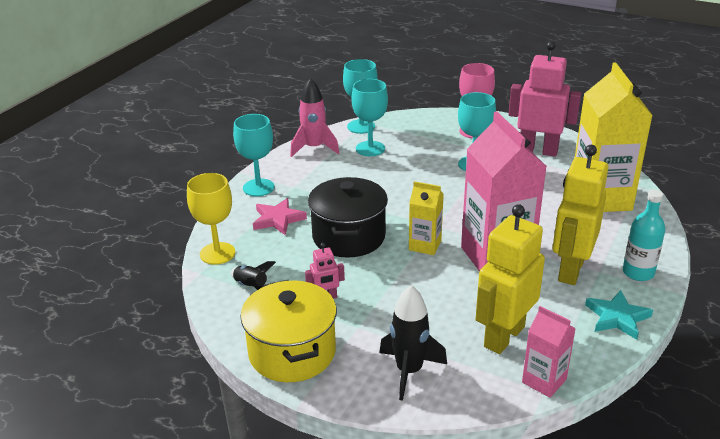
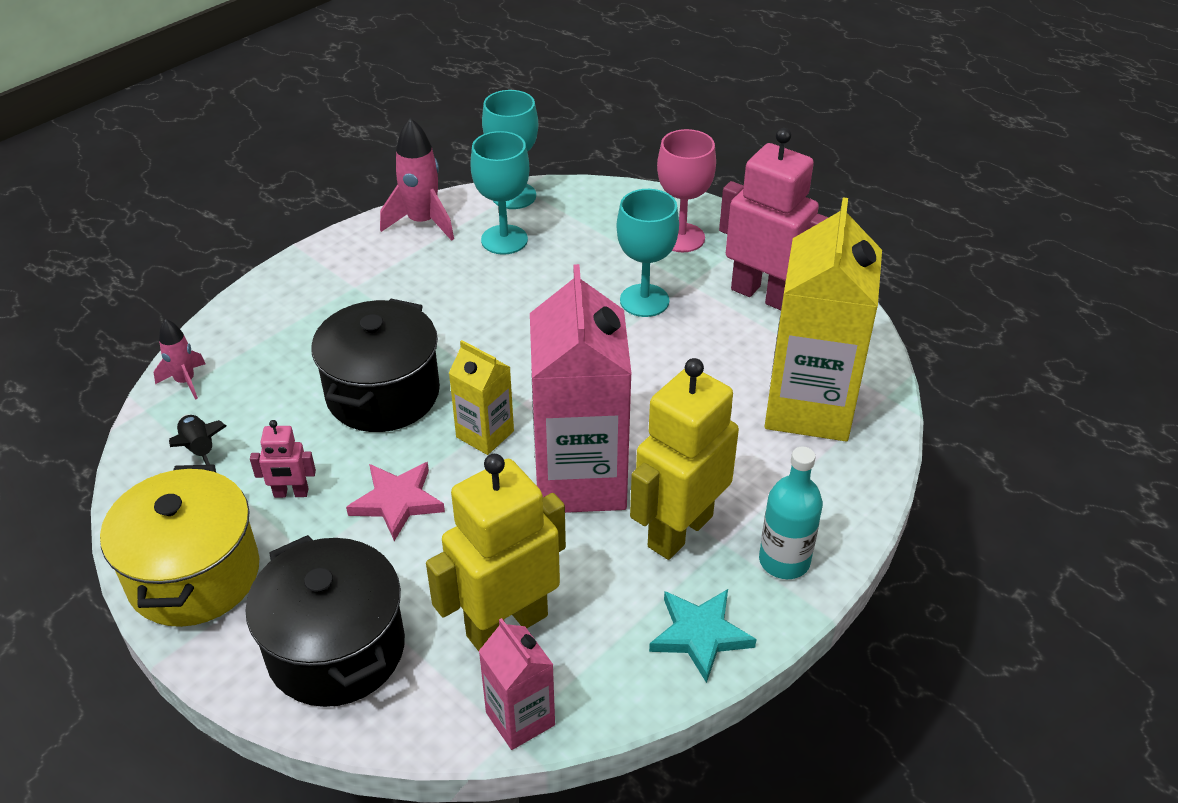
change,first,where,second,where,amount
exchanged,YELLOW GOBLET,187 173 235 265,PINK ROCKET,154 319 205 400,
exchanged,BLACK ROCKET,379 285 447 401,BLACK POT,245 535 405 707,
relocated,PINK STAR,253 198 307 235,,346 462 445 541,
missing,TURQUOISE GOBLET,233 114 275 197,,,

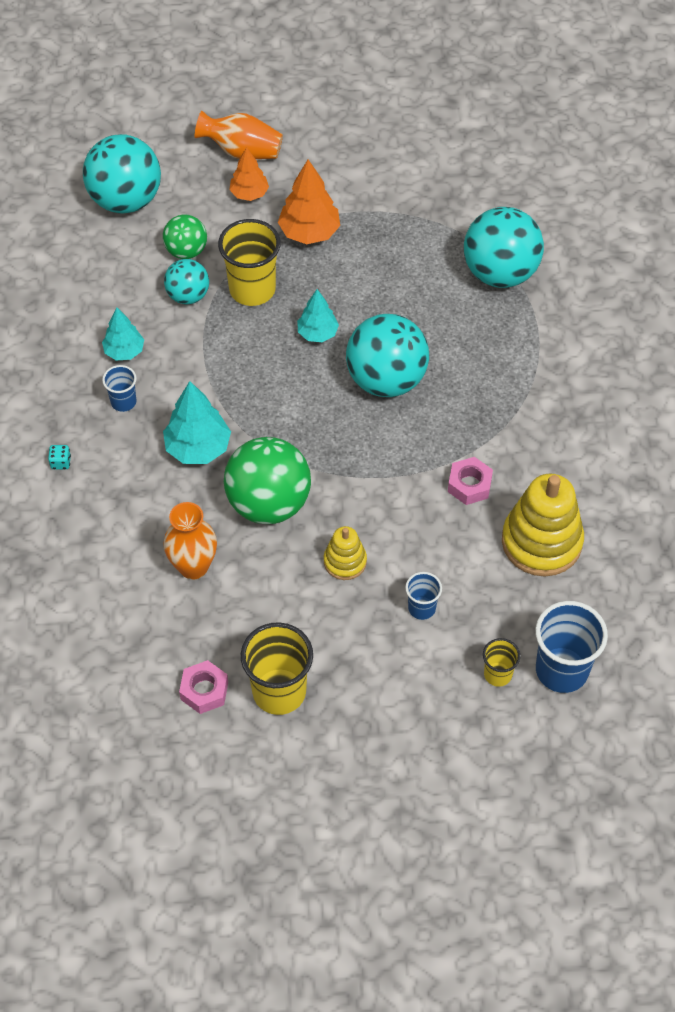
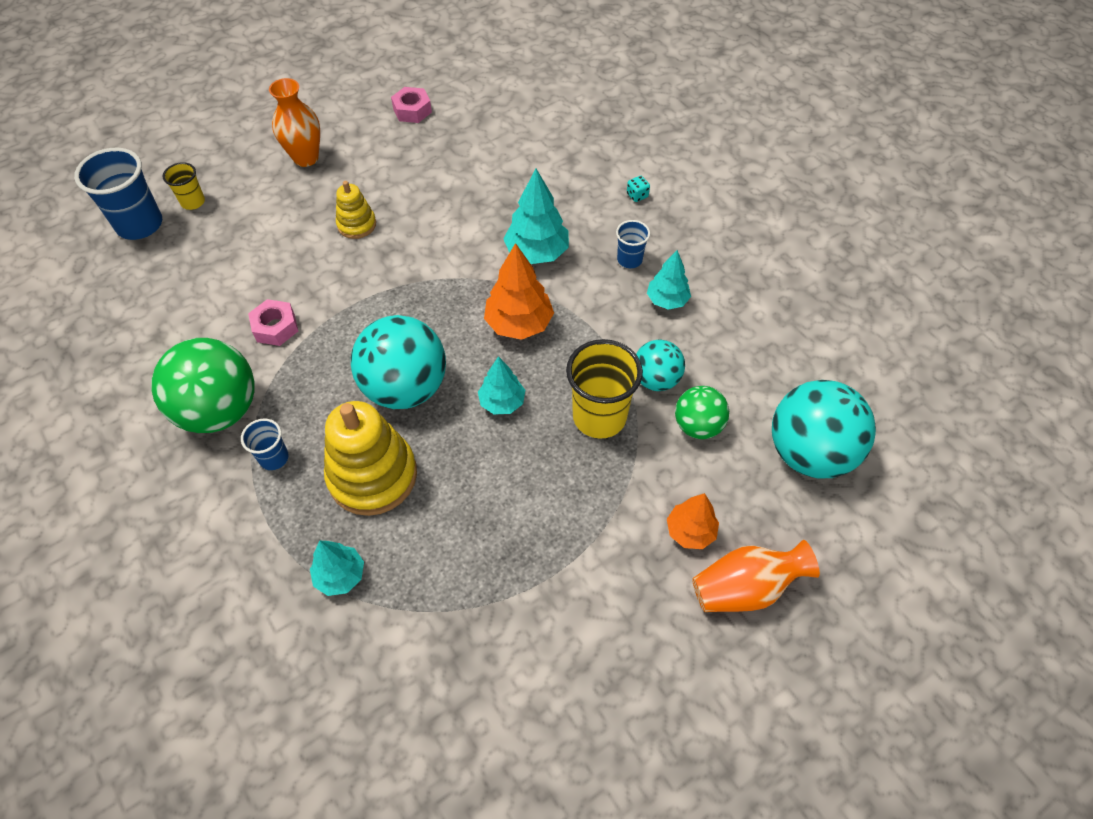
change,first,where,second,where,amount
relocated,GREEN BALL,224 437 311 524,,151 338 255 433,
relocated,BLUE CUP,405 572 442 620,,241 418 289 470,
relocated,ORANGE VASE,163 502 217 580,,269 78 320 167,
exchanged,TURQUOISE BALL,464 207 544 288,TURQUOISE TREE,310 541 364 596,
relocated,YELLOW STACKING TOY,502 474 584 576,,324 401 417 516,
relocated,ORANGE TREE,278 159 340 244,,484 243 554 340,
missing,YELLOW CUP,241 622 313 715,,,

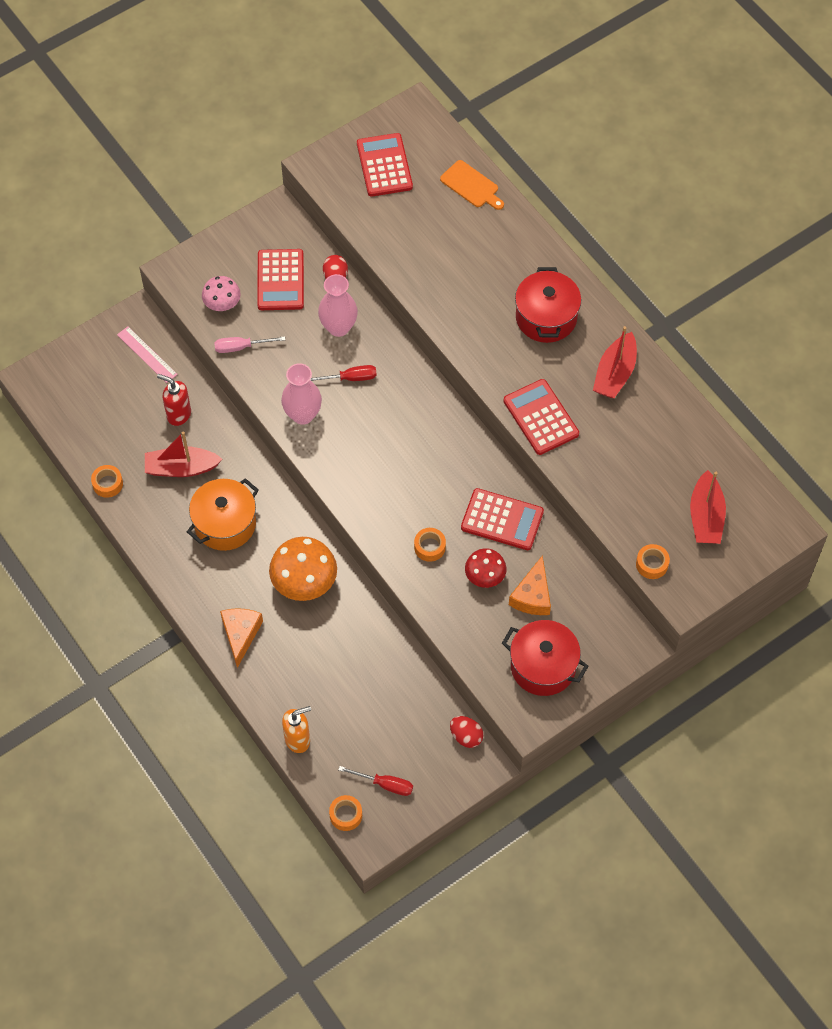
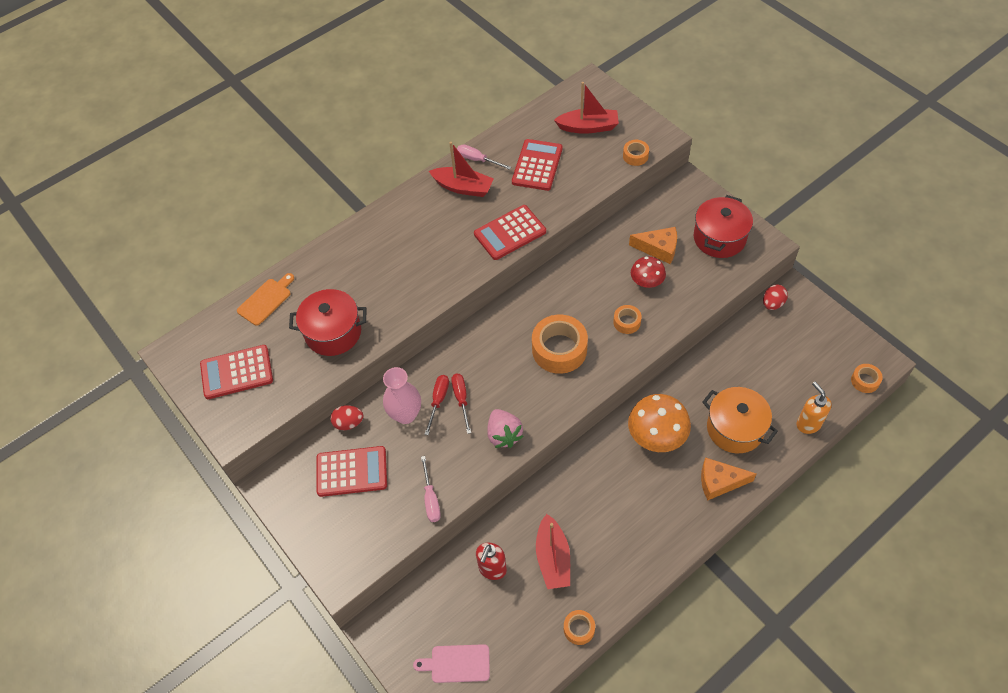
change,first,where,second,where,amount
relocated,RED POT,515 267 581 343,,289 289 366 356,
appeared,,,PINK CUTTING BOARD,413 644 490 683,
relocated,RED SCREWDRIVER,338 766 413 796,,424 375 449 435,
appeared,,,PINK SCREWDRIVER,457 144 511 170,
exchanged,PINK VASE,281 363 322 425,PINK STRAWBERRY,487 409 524 448,
relocated,RED CALCULATOR,461 488 544 550,,512 139 563 191,
appeared,,,ORANGE TAPE,532 315 588 374,
relocated,ORANGE POT,187 478 259 551,,702 387 778 453,
missing,PINK RULER,117 326 178 383,,,
missing,PINK MUSHROOM,202 276 241 311,,,

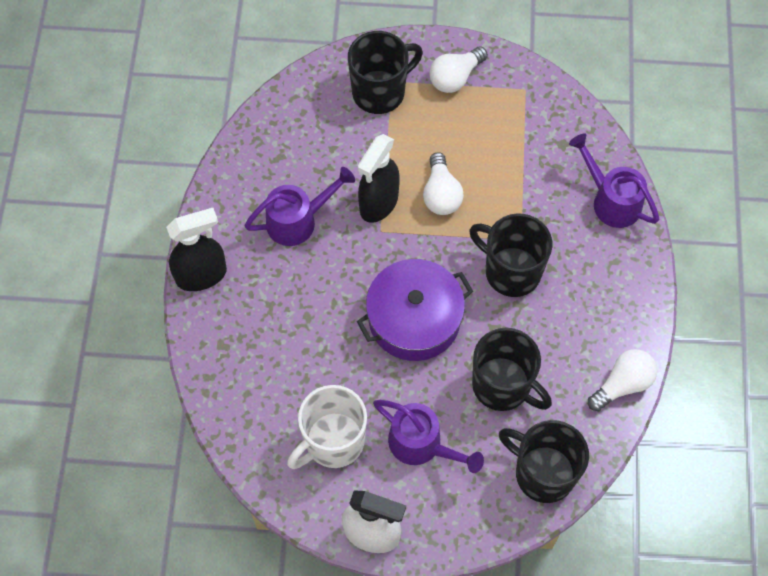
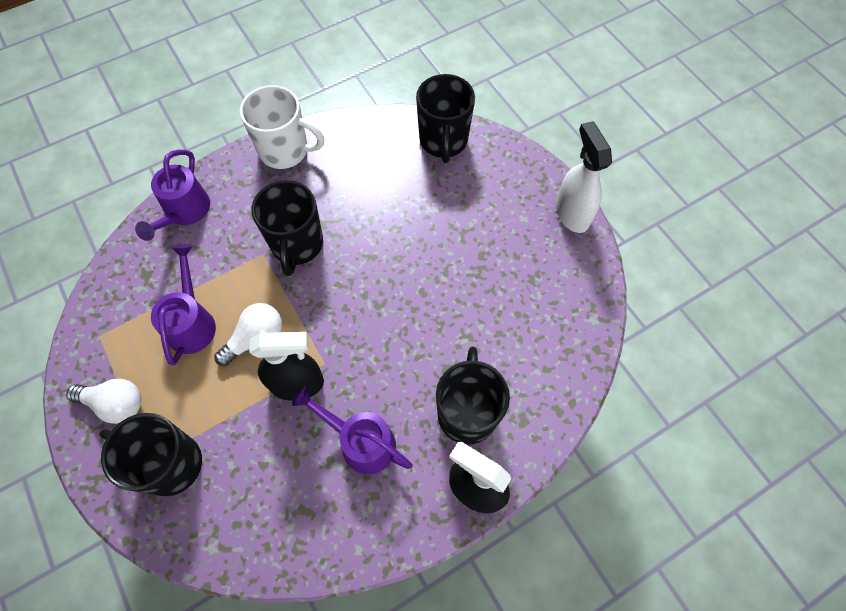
change,first,where,second,where,amount
relocated,PURPLE WATERING CAN,373 400 484 473,,151 245 216 365,
relocated,WHITE MUG,287 385 367 469,,240 85 324 169,
relocated,BLACK MUG,472 328 552 411,,436 347 510 445,
missing,PURPLE POT,357 259 473 361,,,
missing,WHITE LIGHT BULB,588 349 657 411,,,

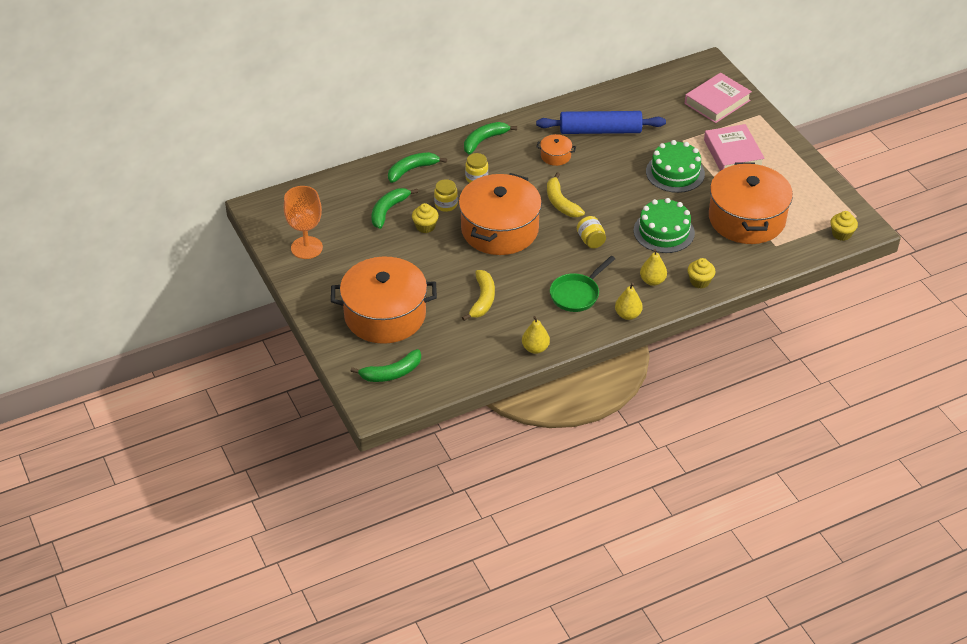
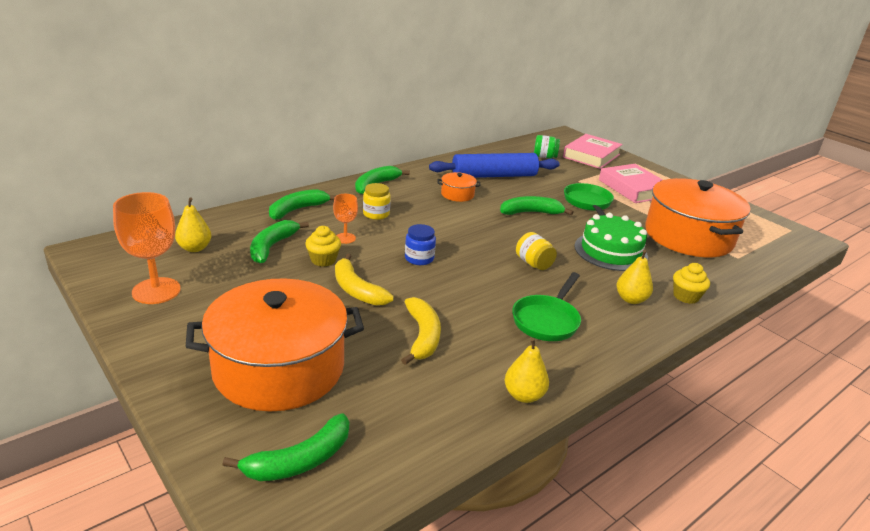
change,first,where,second,where,amount
relocated,YELLOW PEAR,615 283 643 320,,175 197 211 252,
exchanged,YELLOW JAR,434 179 458 212,ORANGE GOBLET,333 194 358 244,
relocated,YELLOW BANANA,547 172 585 217,,335 253 394 306,
exchanged,ORANGE POT,459 173 542 255,BLUE JAR,405 224 436 265,
appeared,,,GREEN BANANA,500 196 574 215,
appeared,,,GREEN JAR,534 135 560 158,
exchanged,GREEN CAKE,646 140 705 193,GREEN PAN,564 183 614 216,
missing,YELLOW CUPCAKE,830 211 858 241,,,

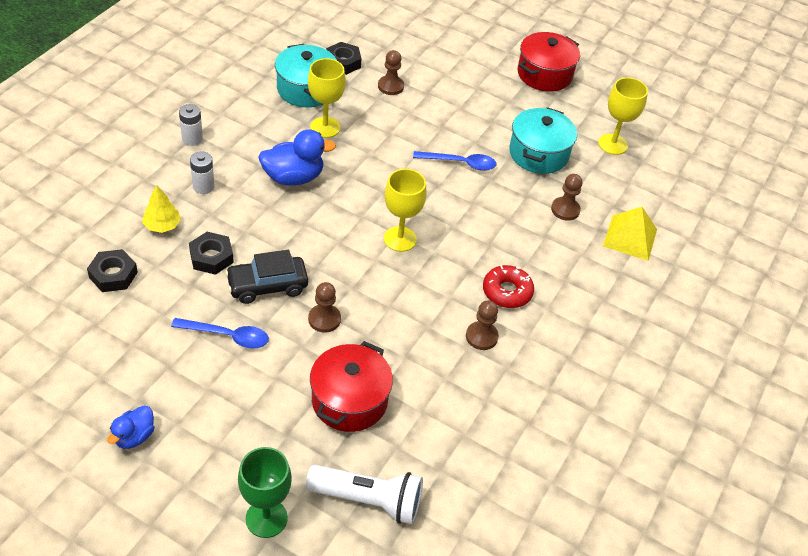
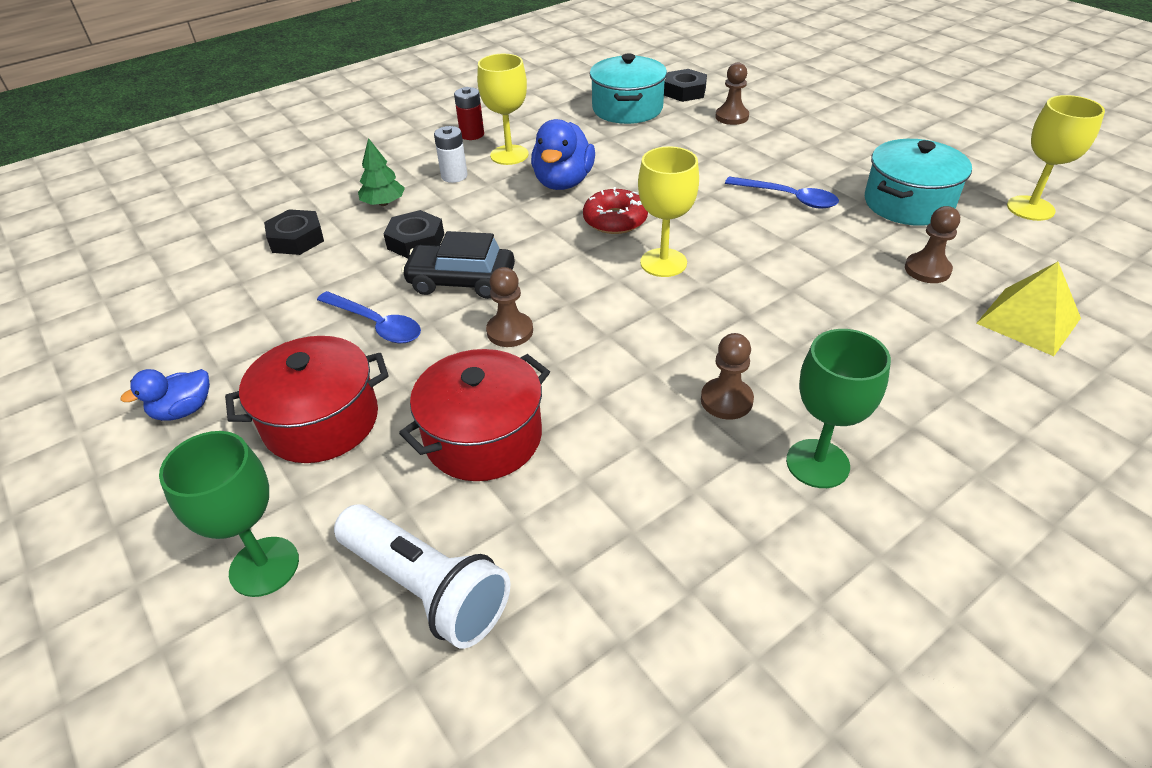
change,first,where,second,where,amount
relocated,RED POT,518 32 580 92,,225 336 389 463,
colour,YELLOW TREE,142 185 181 233,GREEN TREE,358 138 405 206,
colour,WHITE BATTERY,179 104 203 146,RED BATTERY,454 87 484 140,
relocated,YELLOW GOBLET,308 58 346 138,,477 54 529 165,
spun,BLUE DUCK,258 129 336 186,,531 119 595 190,90 degrees clockwise
relocated,RED DONUT,483 265 534 308,,583 187 648 234,
appeared,,,GREEN GOBLET,786 329 891 488,

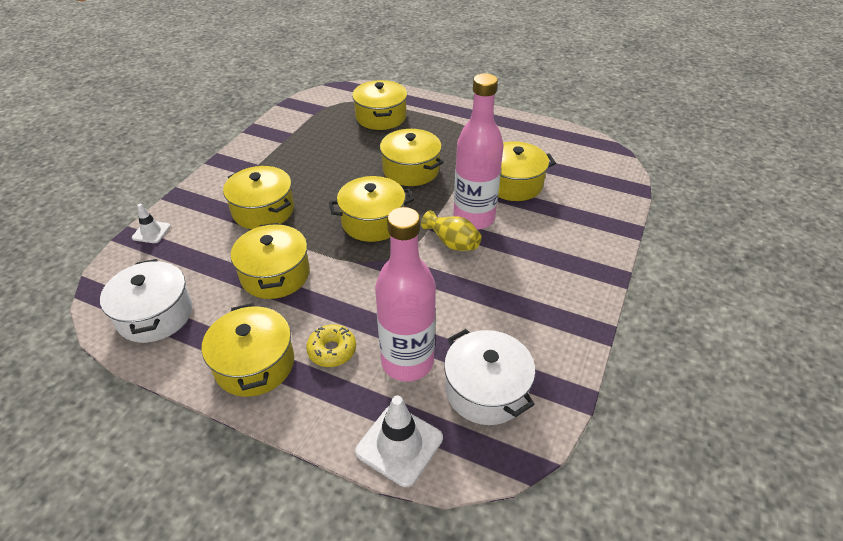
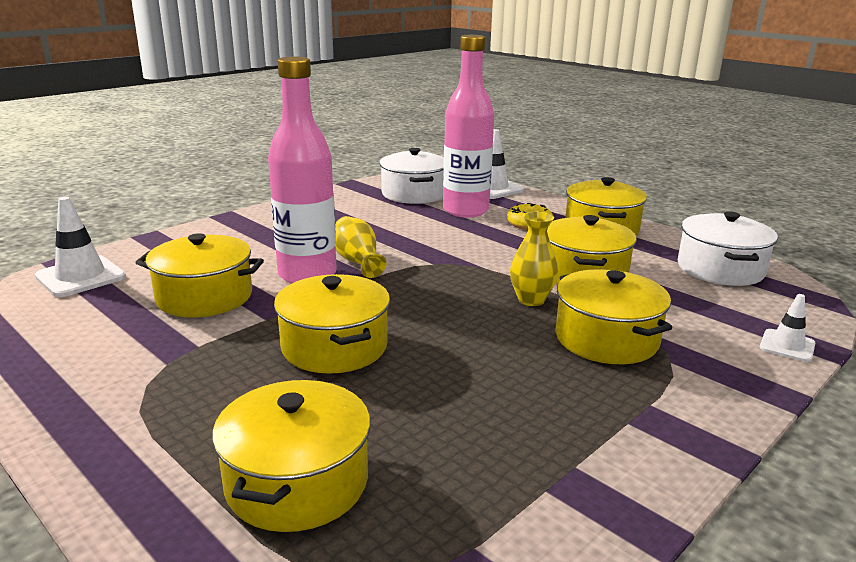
change,first,where,second,where,amount
appeared,,,WHITE TRAFFIC CONE,35 197 126 297,
appeared,,,YELLOW VASE,510 211 558 306,
missing,YELLOW POT,329 176 414 242,,,

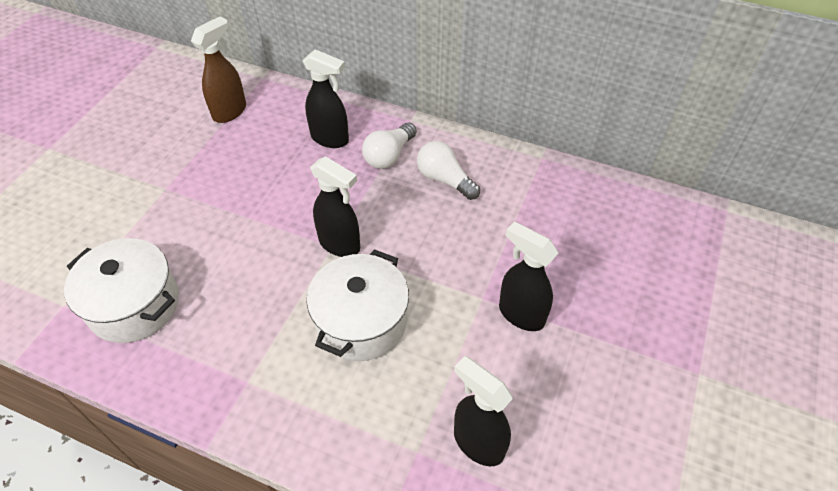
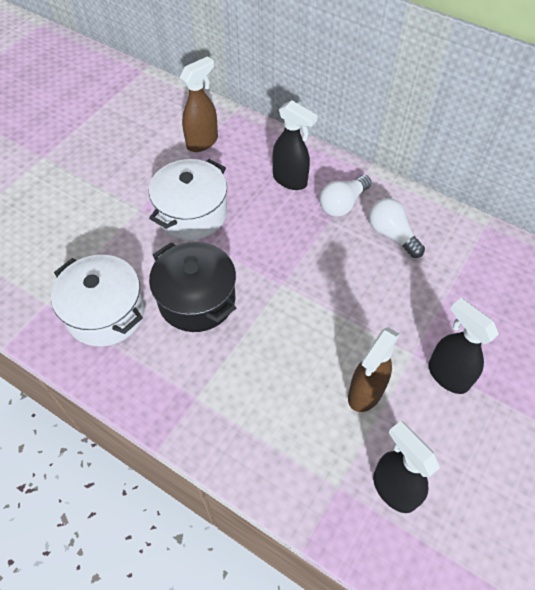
change,first,where,second,where,amount
relocated,WHITE POT,307 249 409 361,,149 159 227 240,
appeared,,,BLACK POT,149 242 236 332,
appeared,,,BROWN SPRAY BOTTLE,348 327 400 412,
missing,BLACK SPRAY BOTTLE,310 156 360 257,,,

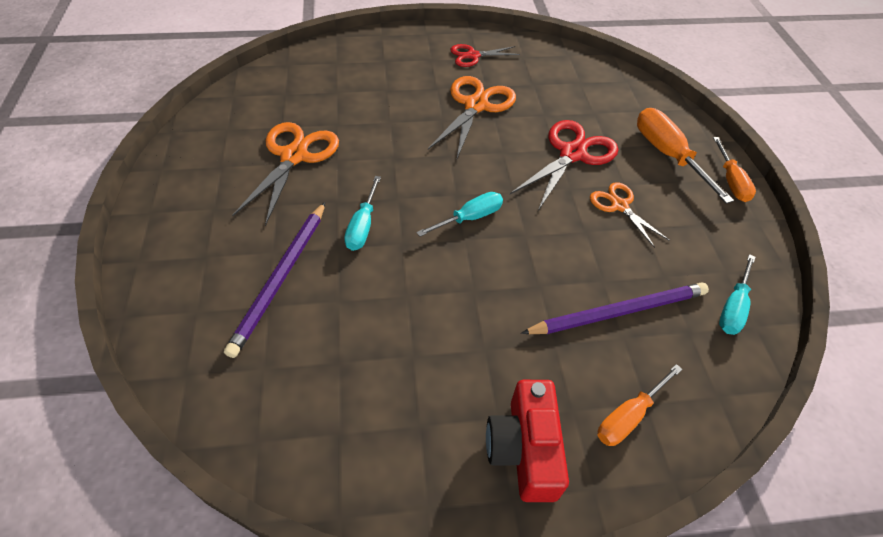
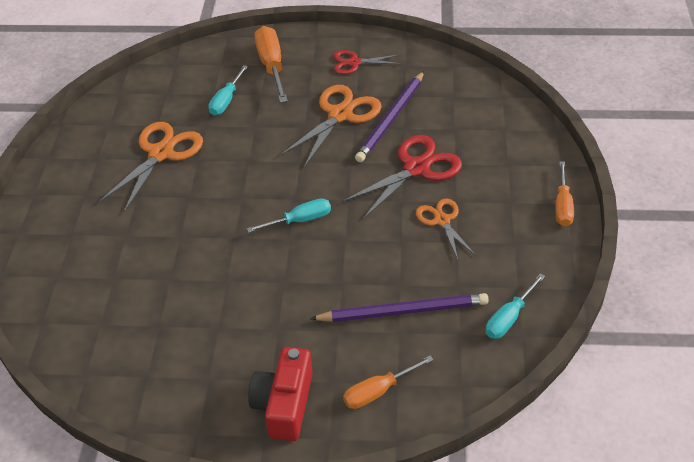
change,first,where,second,where,amount
relocated,TURQUOISE SCREWDRIVER,344 176 381 251,,208 65 248 115,
relocated,ORANGE SCREWDRIVER,637 108 734 204,,255 26 288 103,
relocated,PURPLE PENCIL,224 202 325 358,,355 71 424 162,

